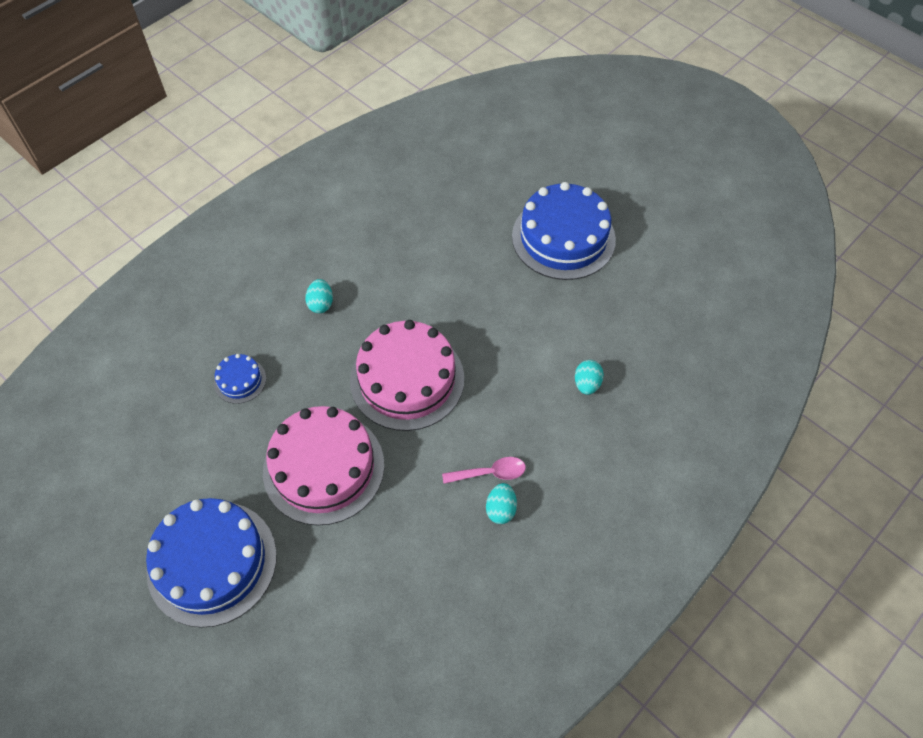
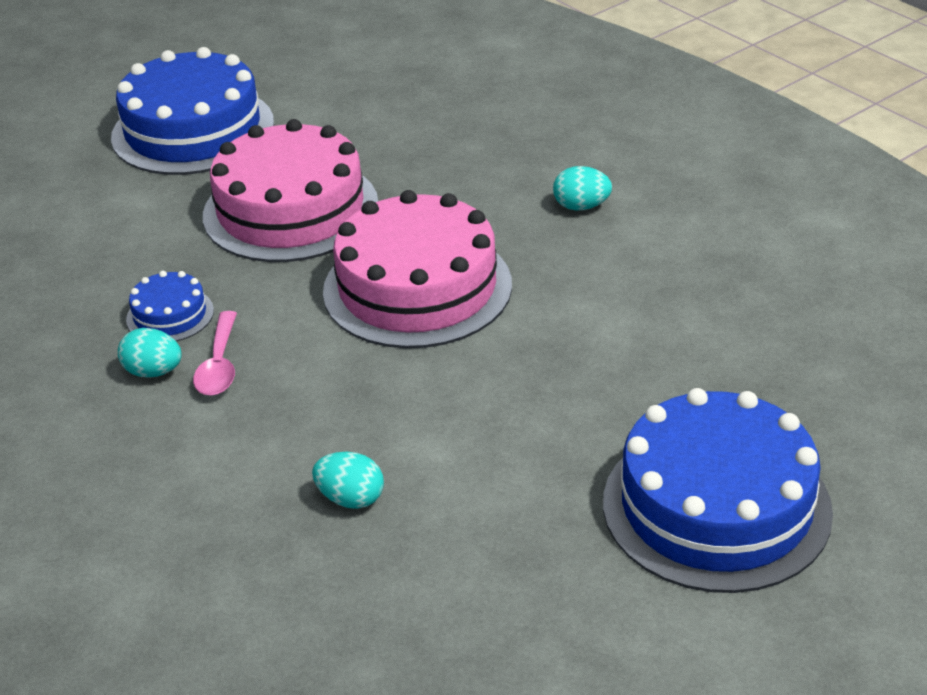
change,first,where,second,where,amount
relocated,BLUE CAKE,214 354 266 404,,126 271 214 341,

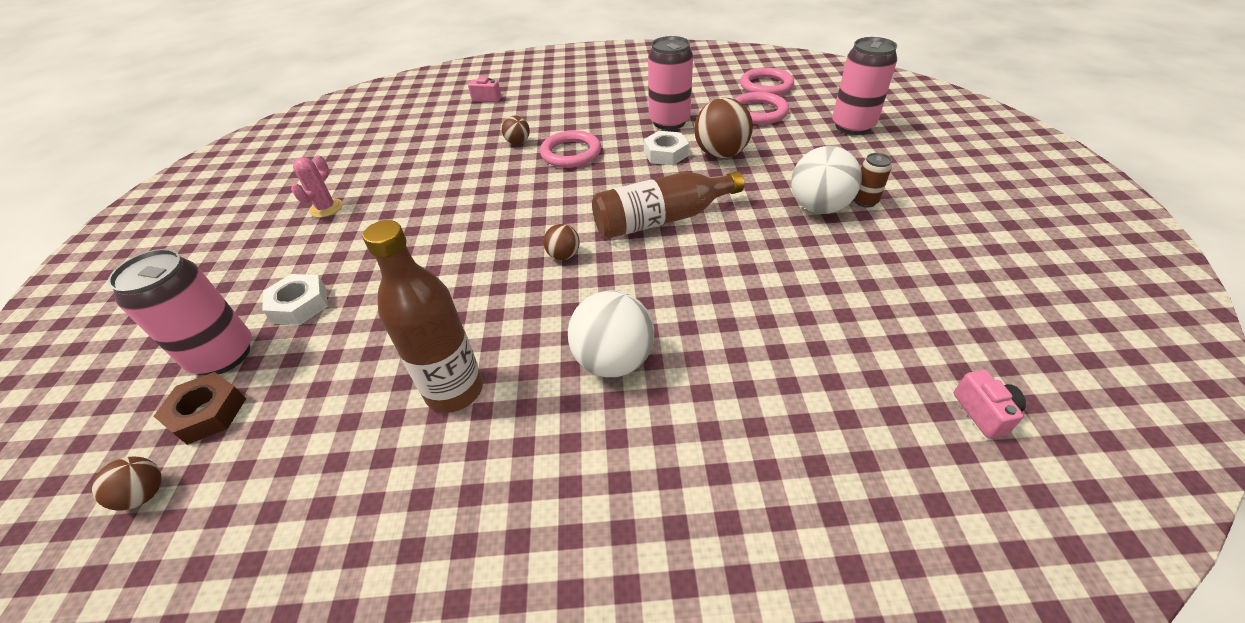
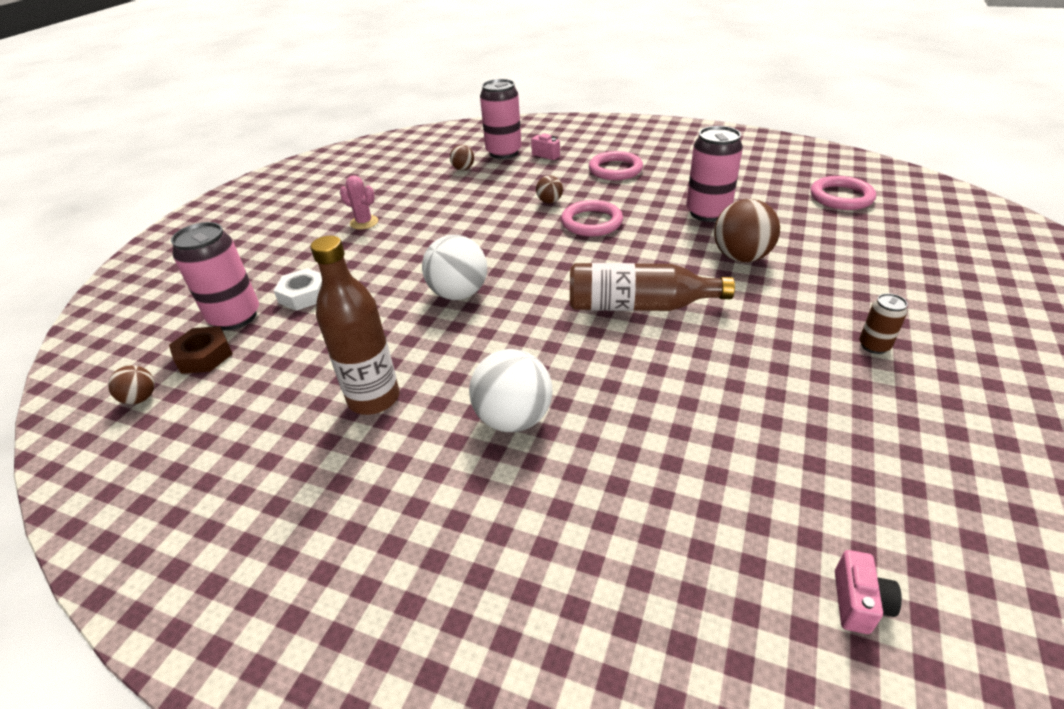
change,first,where,second,where,amount
spun,PINK CACTUS,291 155 343 218,,340 176 378 230,75 degrees clockwise
relocated,WHITE BALL,791 146 862 214,,422 235 487 300,
relocated,BROWN BALL,543 224 580 260,,450 145 474 170,
relocated,PINK CAN,832 37 897 135,,480 79 522 159,
relocated,PINK RING,735 92 789 124,,589 151 643 180,
missing,WHITE NUT,644 131 689 165,,,

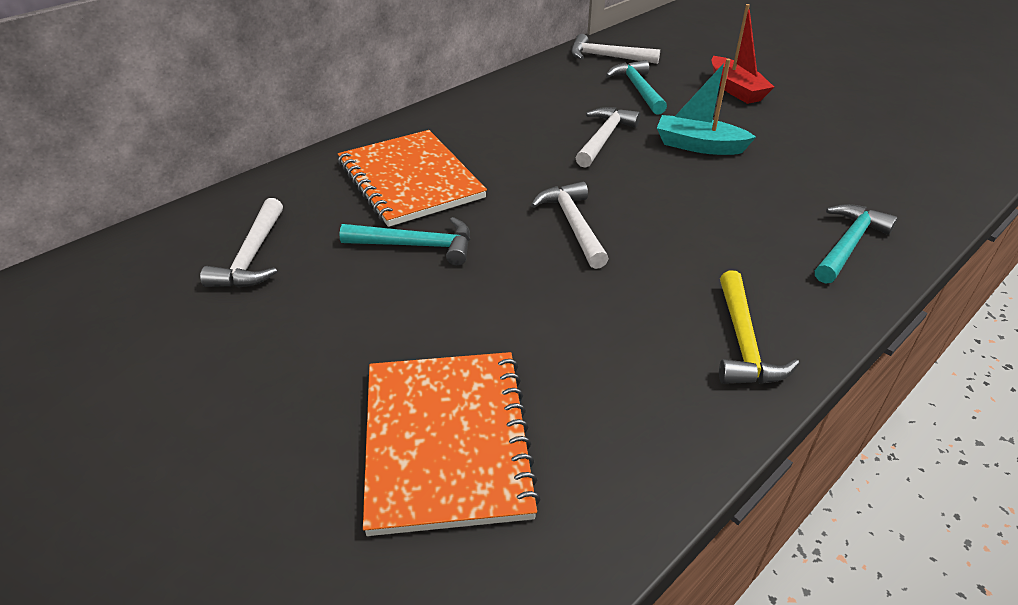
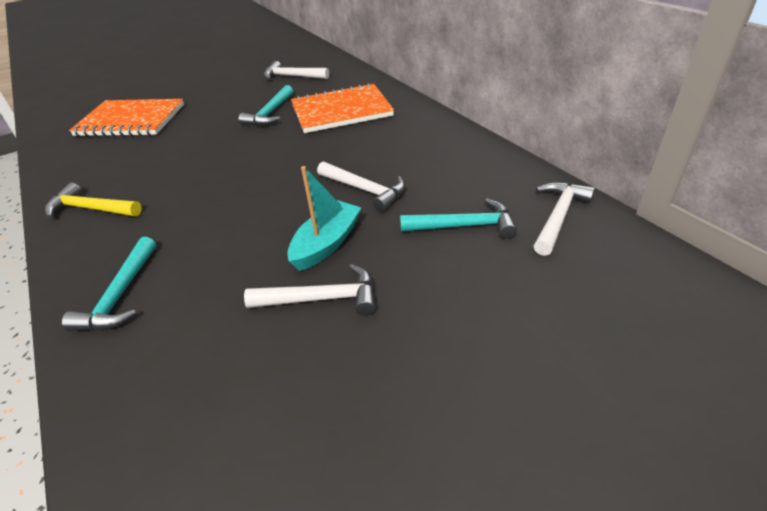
change,first,where,second,where,amount
spun,TURQUOISE HAMMER,815 204 898 284,,62 237 156 331,45 degrees clockwise
relocated,WHITE HAMMER,531 181 609 269,,244 264 376 316,
missing,RED BOAT,712 4 774 104,,,

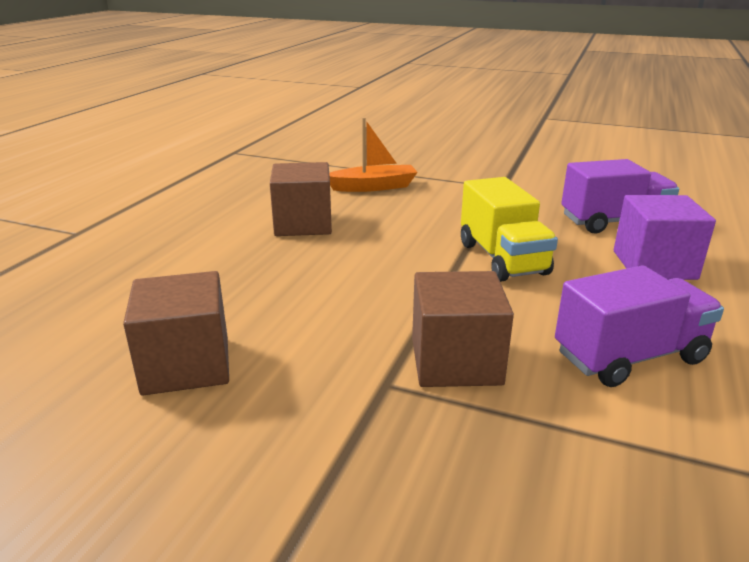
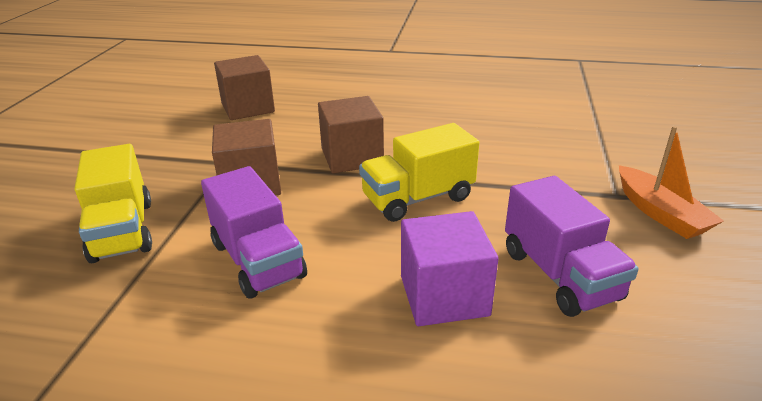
change,first,where,second,where,amount
appeared,,,YELLOW TRUCK,74 144 152 263,
relocated,BROWN CUBE,270 162 332 236,,318 96 384 173,
relocated,ORANGE BOAT,329 117 418 192,,619 126 724 239,

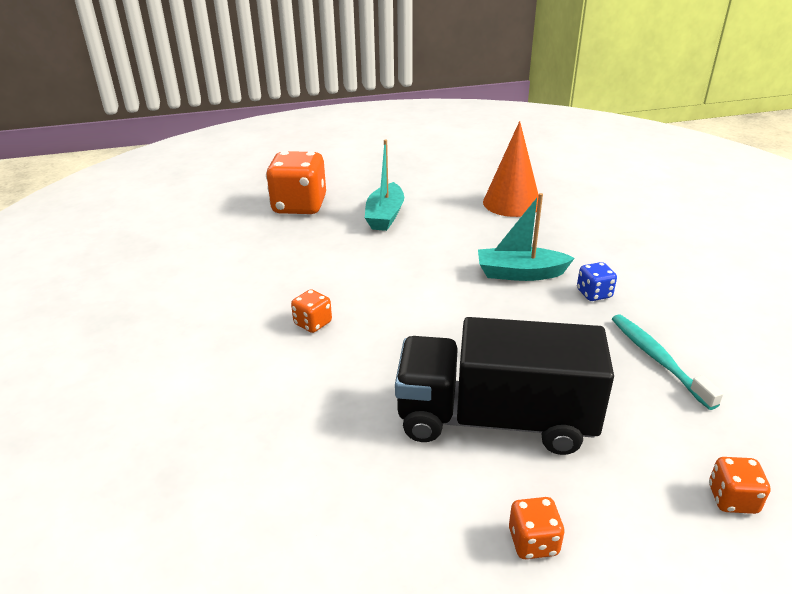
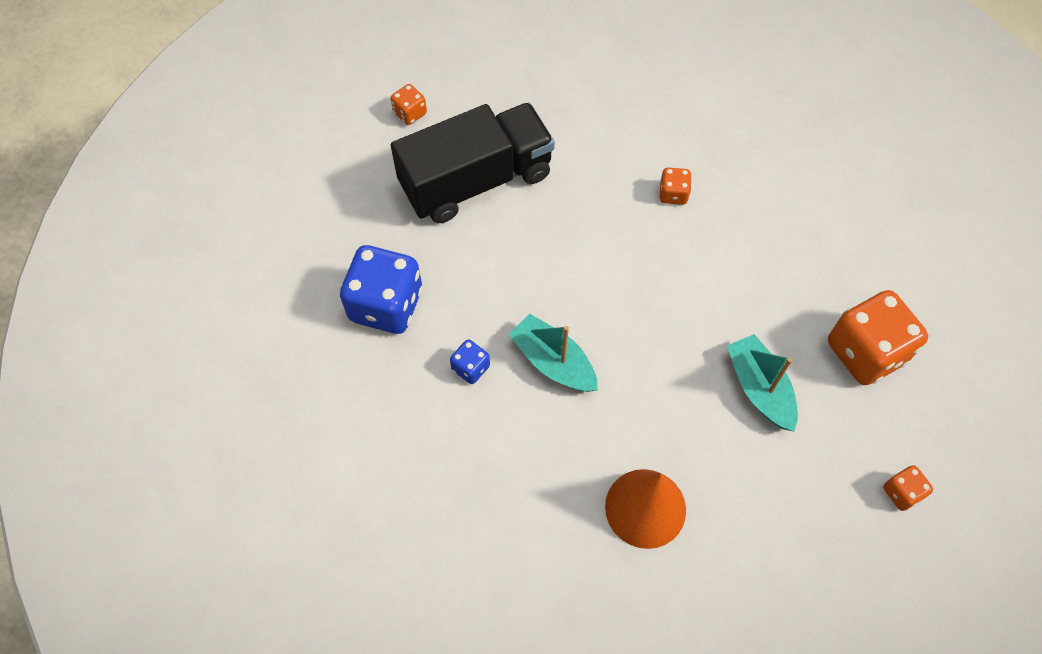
change,first,where,second,where,amount
exchanged,TURQUOISE TOOTHBRUSH,612 314 723 410,BLUE DICE,340 245 423 334,
spun,TURQUOISE BOAT,478 193 575 281,,508 314 598 392,105 degrees counterclockwise
relocated,ORANGE DICE,709 457 770 514,,883 465 933 511,

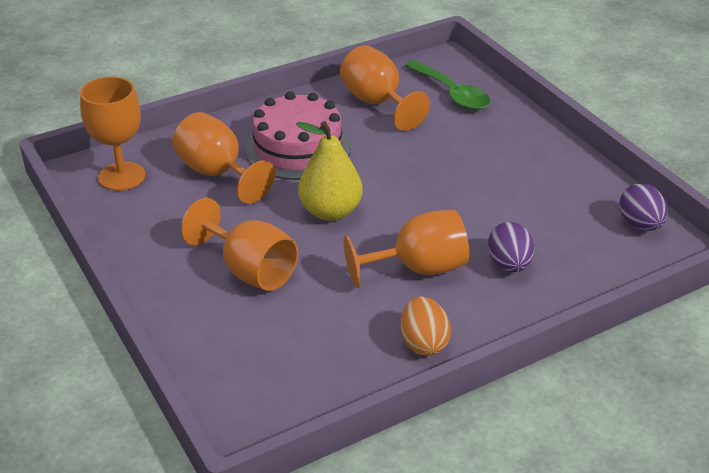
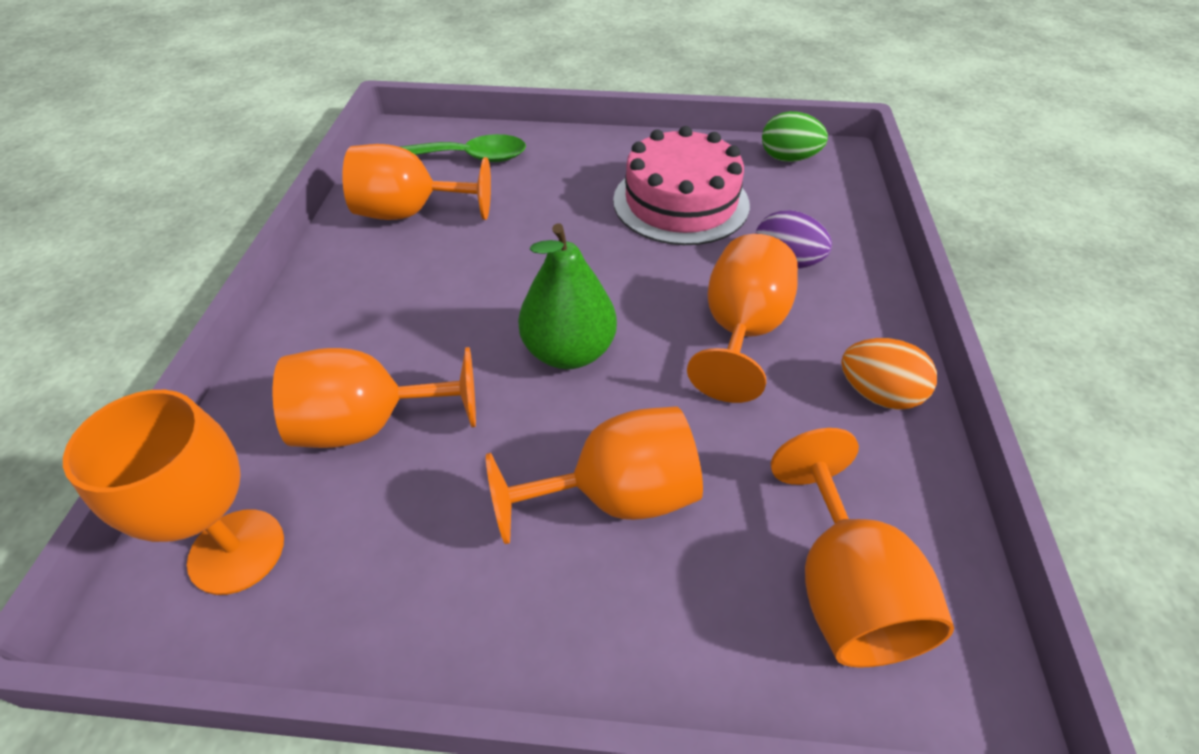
change,first,where,second,where,amount
colour,YELLOW PEAR,296 121 363 221,GREEN PEAR,518 223 617 369,
relocated,PINK CAKE,245 92 351 180,,613 126 750 245,
colour,PURPLE EGG,619 184 668 231,GREEN EGG,762 111 828 162,
appeared,,,ORANGE GOBLET,771 428 954 668,

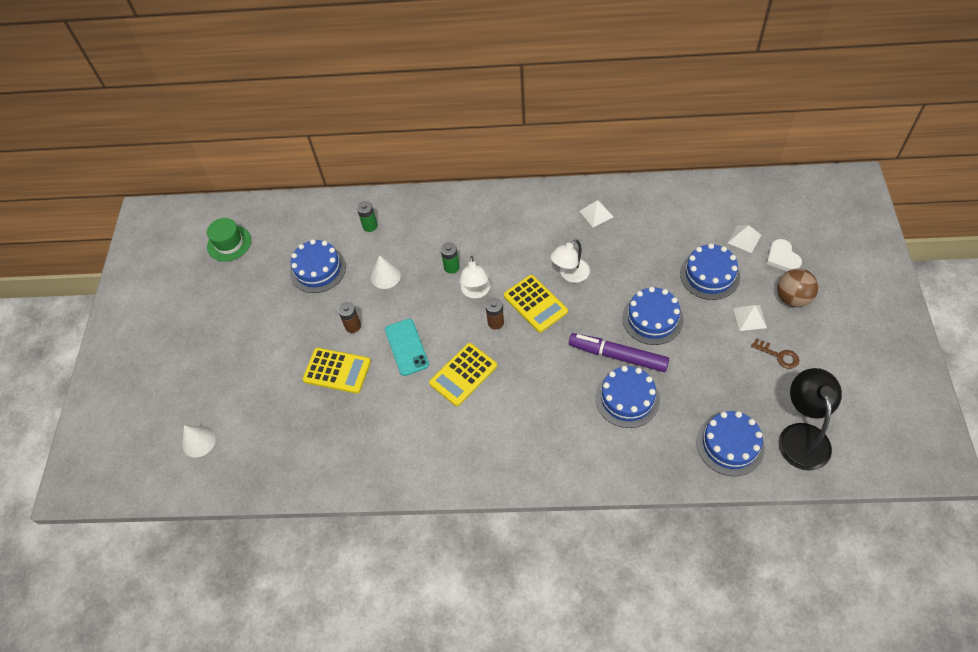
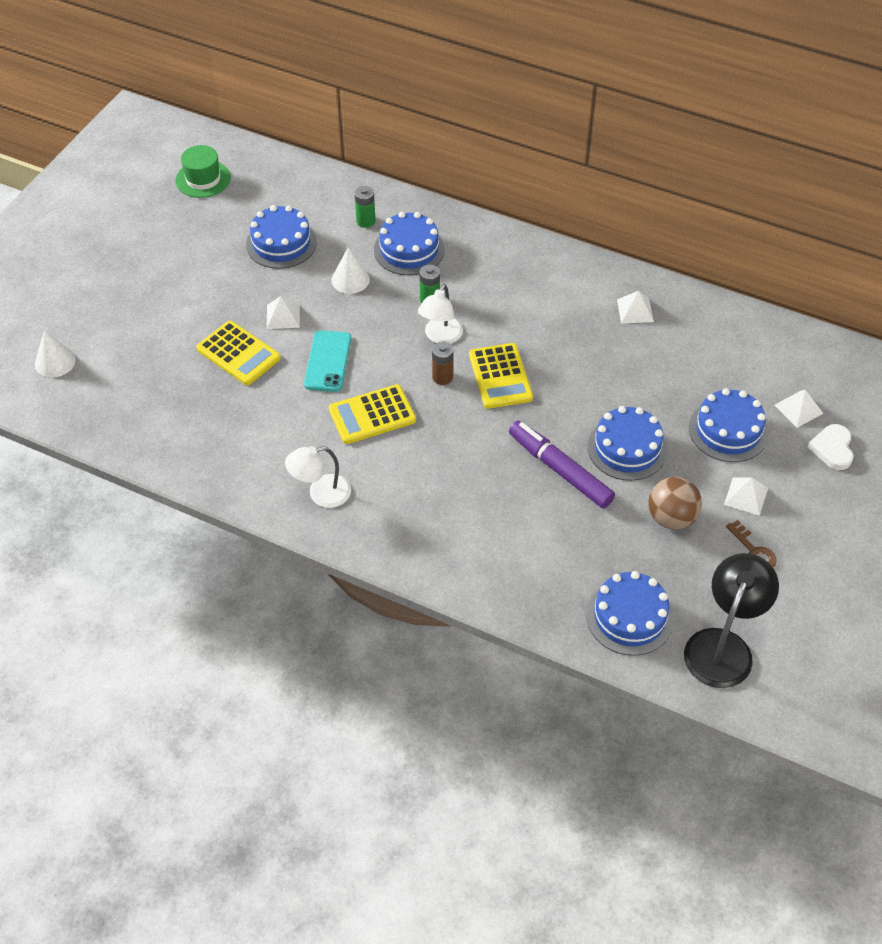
change,first,where,second,where,amount
exchanged,BROWN BATTERY,338 302 361 333,WHITE PYRAMID,267 296 300 329,
relocated,WHITE LAMP,551 239 590 283,,285 446 351 508,
relocated,BLUE CAKE,596 366 660 428,,374 212 445 275,
relocated,BROWN BALL,777 269 818 307,,649 477 702 529,

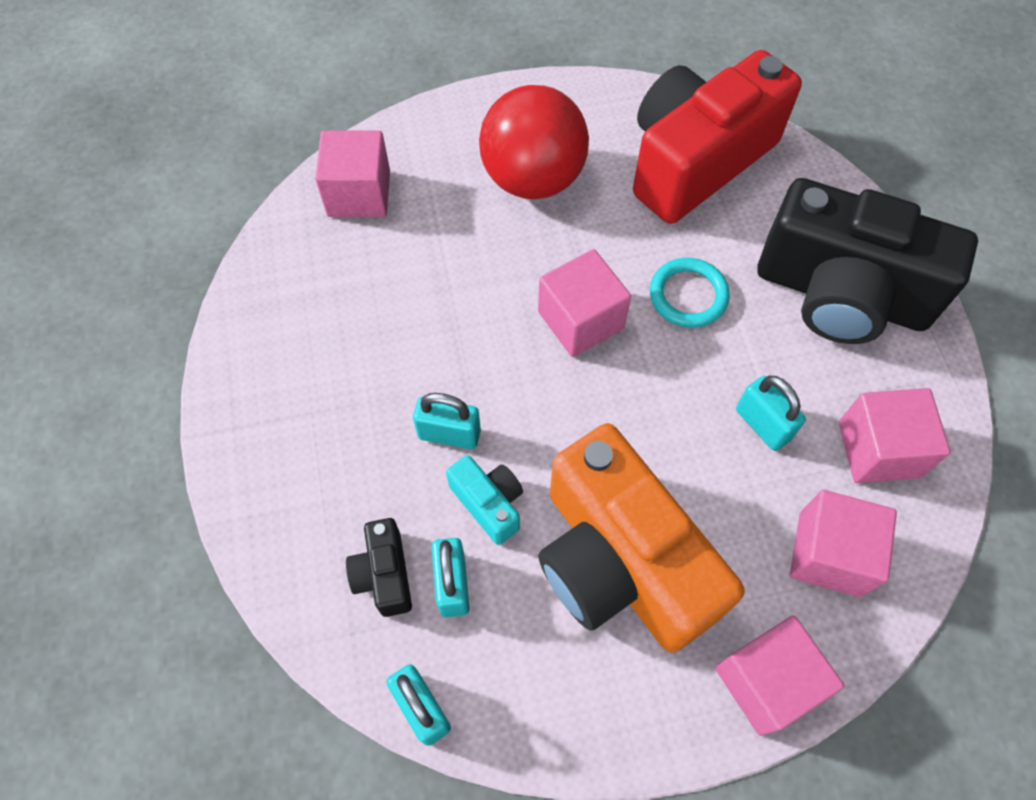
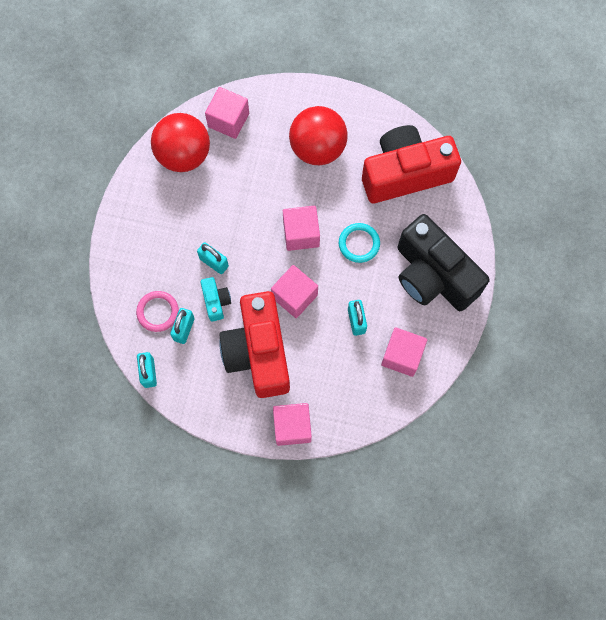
change,first,where,second,where,amount
exchanged,BLACK CAMERA,346 518 412 617,PINK RING,136 291 179 332,
appeared,,,RED BALL,151 113 210 172,
colour,ORANGE CAMERA,538 423 744 653,RED CAMERA,219 291 290 398,
relocated,PINK CUBE,790 490 897 597,,271 265 318 318,

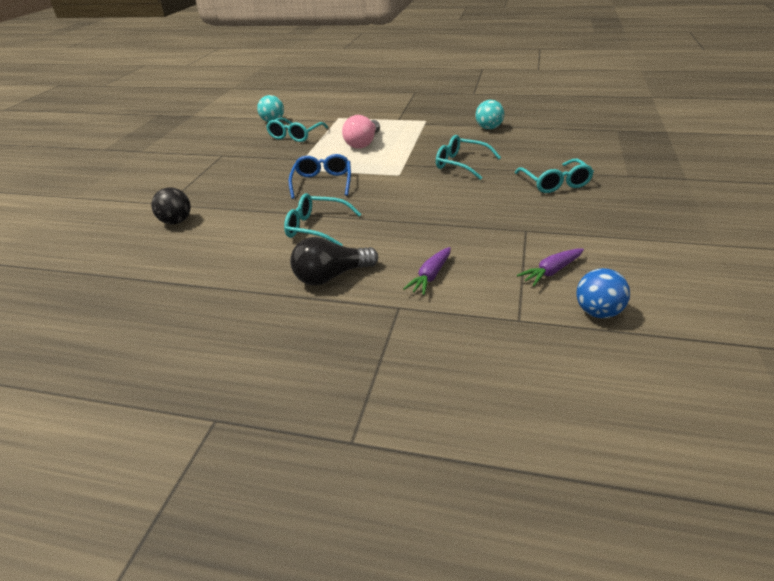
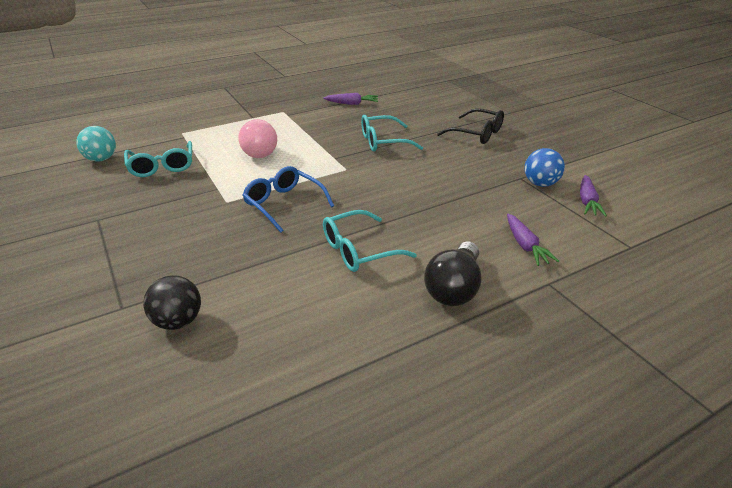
change,first,where,second,where,amount
exchanged,TURQUOISE BALL,475 100 504 129,PURPLE CARROT,323 93 378 105,
colour,TURQUOISE GLASSES,515 159 594 193,BLACK GLASSES,437 108 504 144,
relocated,BLUE BALL,576 268 630 318,,525 148 565 187,

